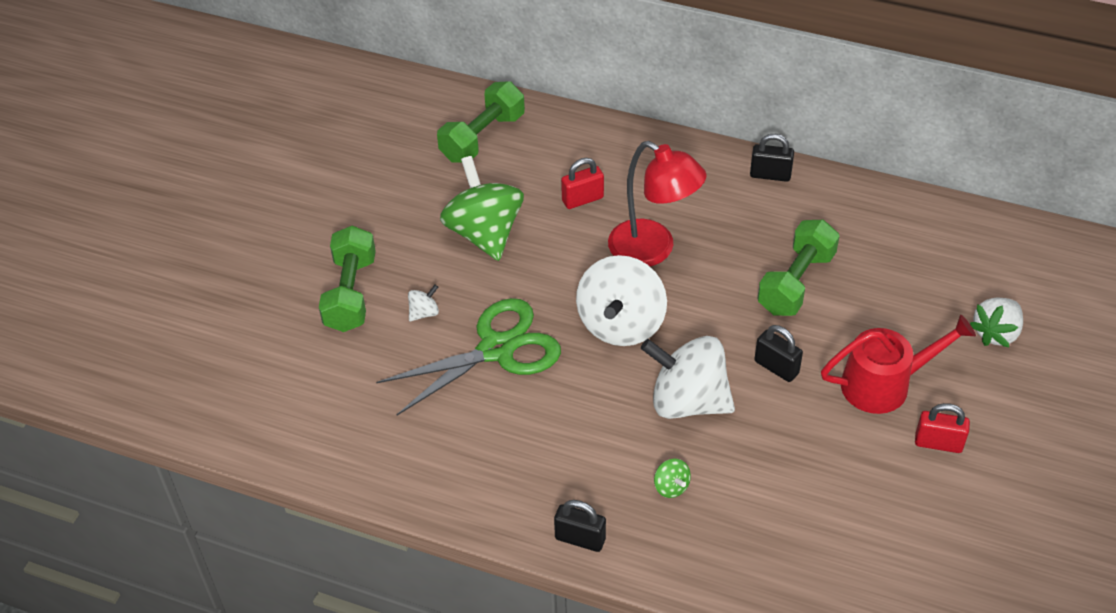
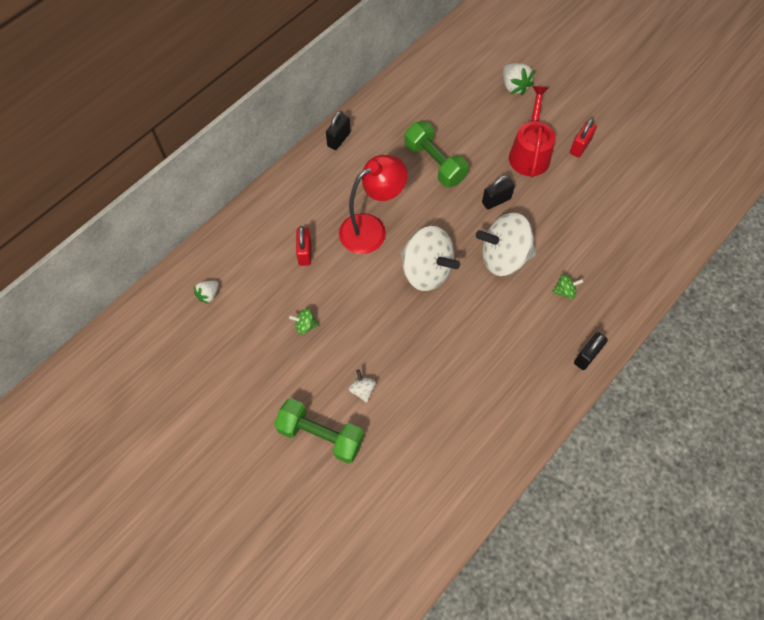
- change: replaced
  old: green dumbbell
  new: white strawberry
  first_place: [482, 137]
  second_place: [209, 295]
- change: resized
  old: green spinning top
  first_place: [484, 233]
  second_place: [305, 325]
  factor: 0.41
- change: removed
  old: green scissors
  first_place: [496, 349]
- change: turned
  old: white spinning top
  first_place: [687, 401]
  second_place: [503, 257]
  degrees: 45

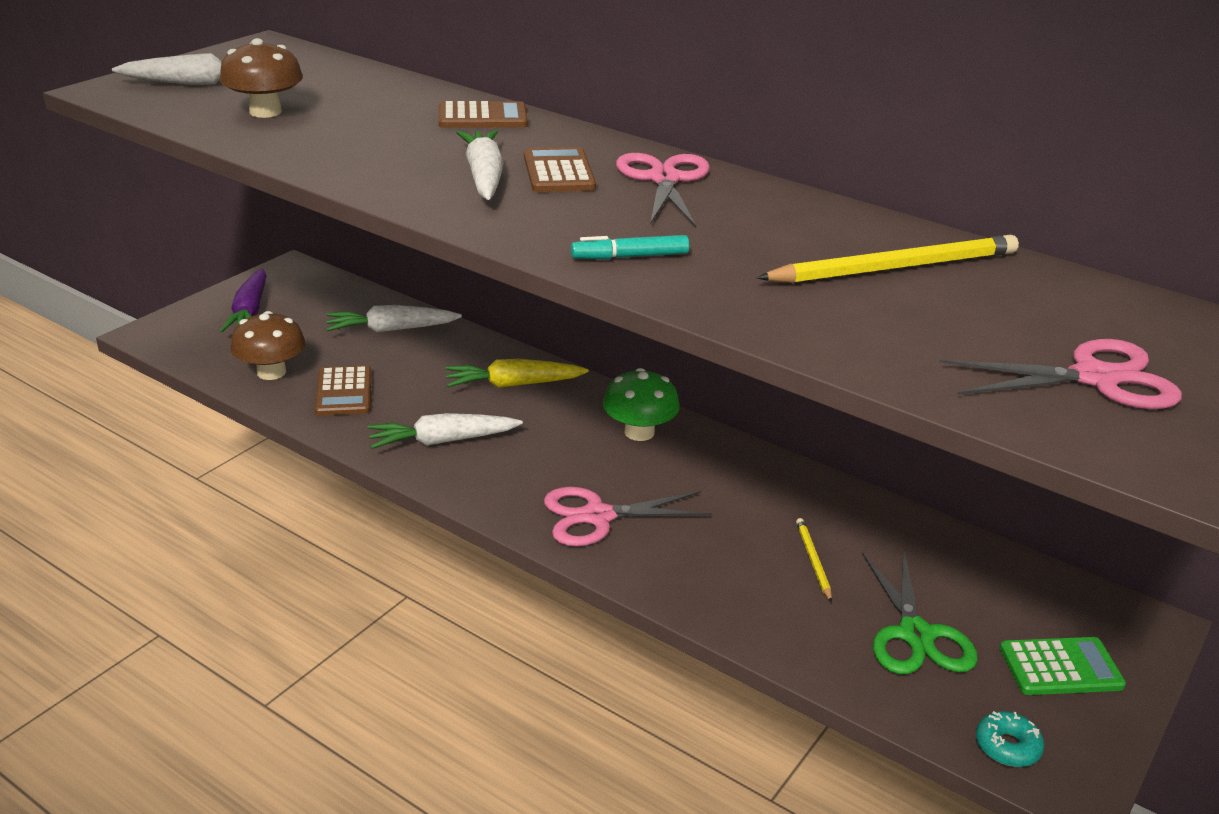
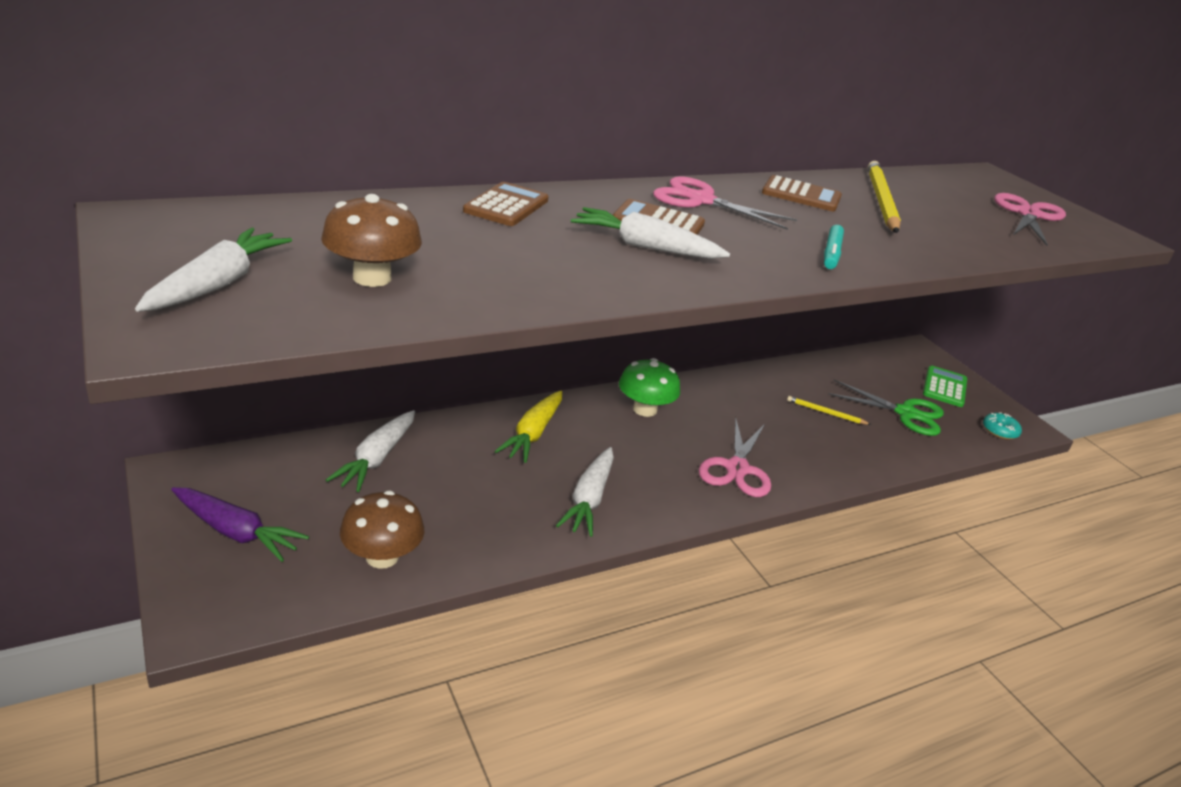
- change: moved
  old: brown calculator
  first_place: [344, 392]
  second_place: [801, 195]

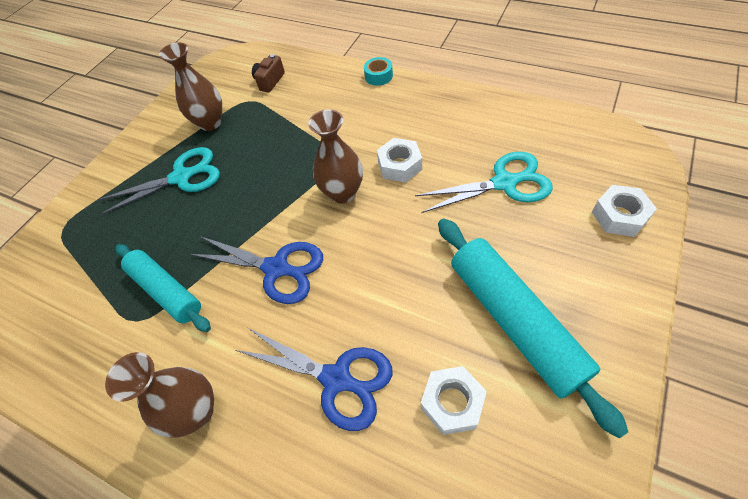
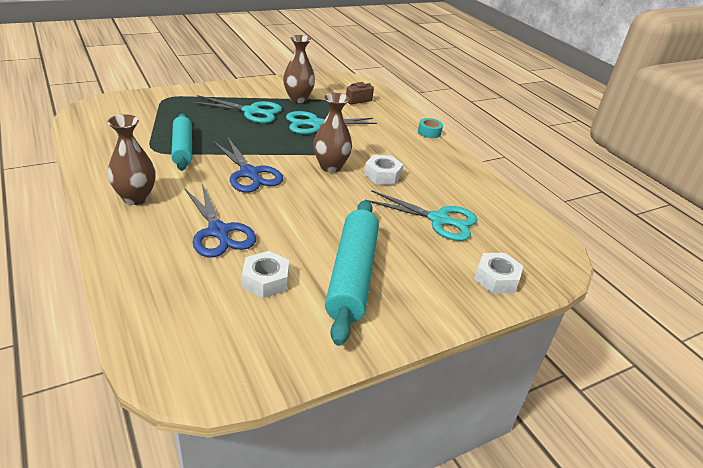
- change: added
  new: turquoise scissors
  second_place: [315, 124]

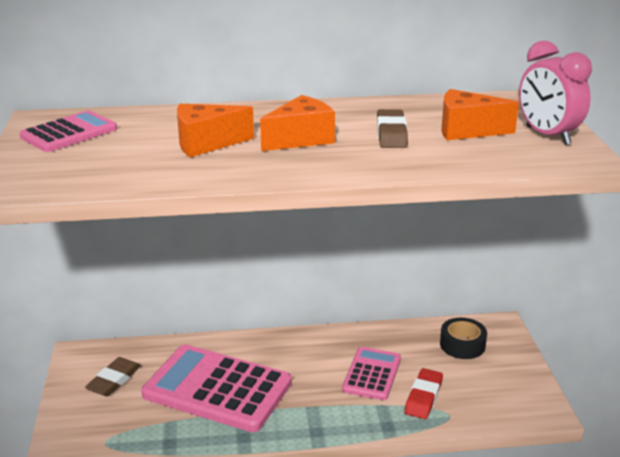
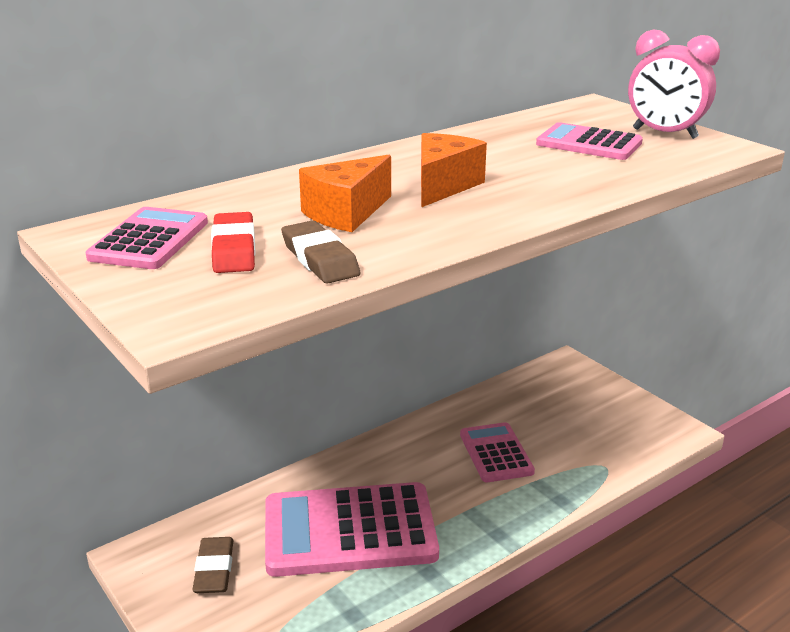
- change: replaced
  old: orange cheese
  new: pink calculator
  first_place: [467, 130]
  second_place: [589, 143]
- change: moved
  old: brown eraser
  first_place: [391, 134]
  second_place: [320, 259]
- change: removed
  old: black tape
  first_place: [462, 345]
- change: moved
  old: red eraser
  first_place: [423, 397]
  second_place: [234, 249]

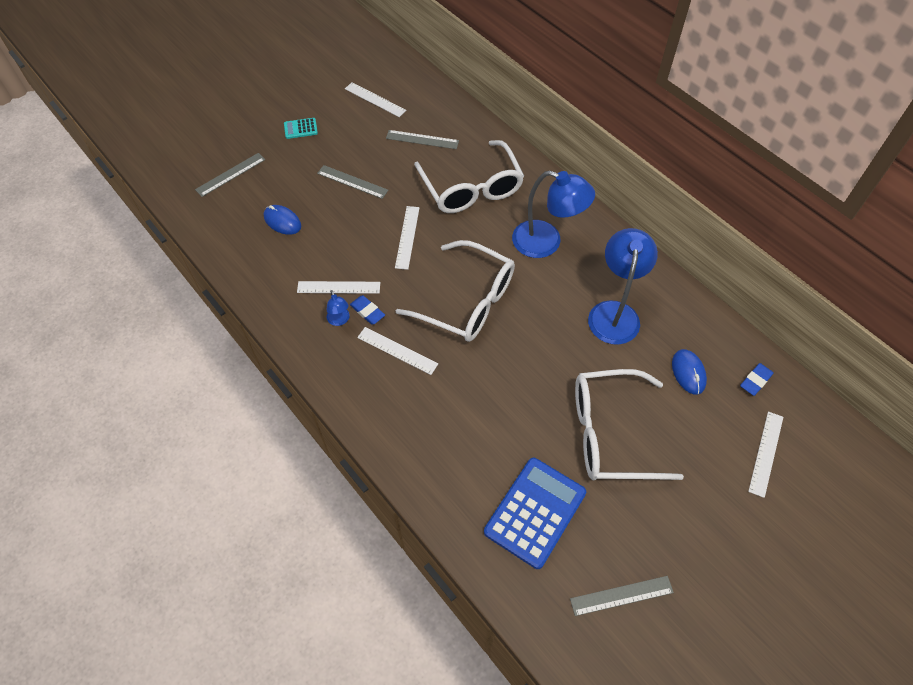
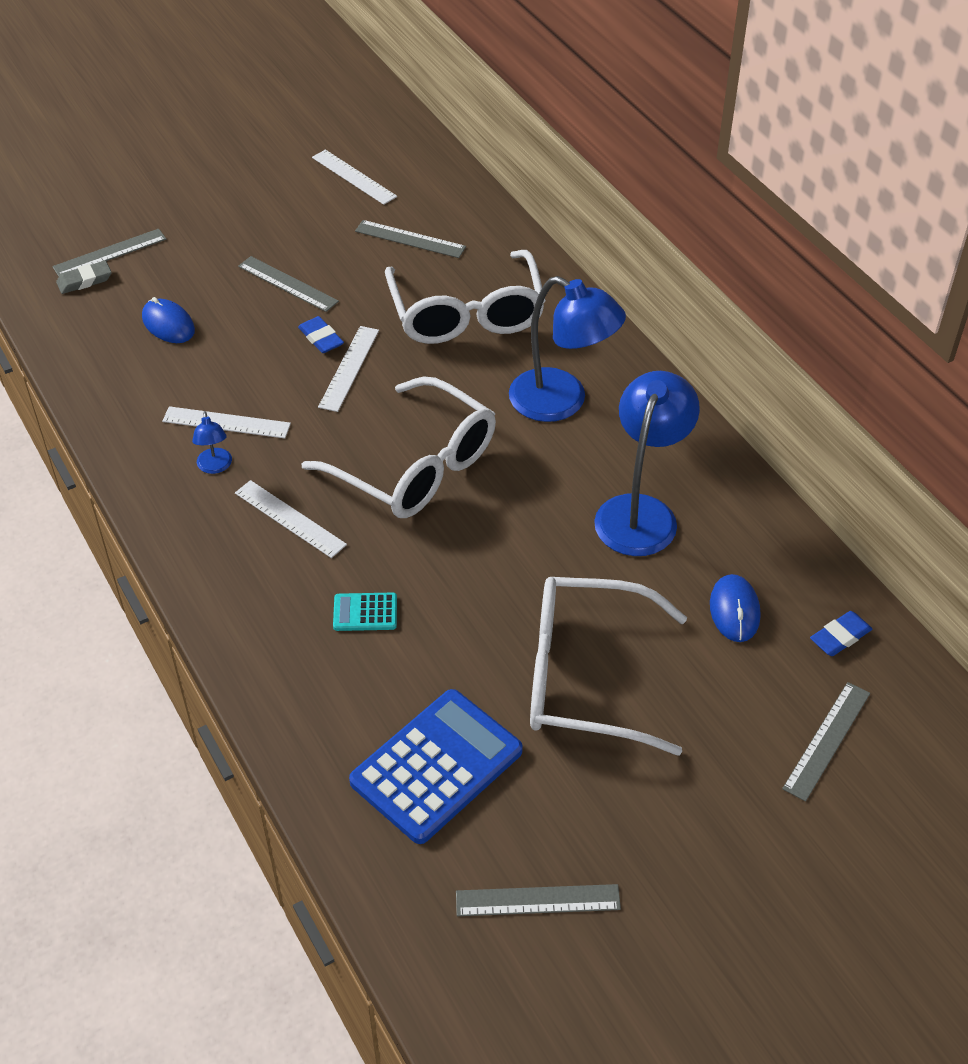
- change: moved
  old: turquoise calculator
  first_place: [300, 129]
  second_place: [365, 612]
- change: moved
  old: blue eraser
  first_place: [367, 311]
  second_place: [321, 338]
- change: recoloured
  old: white ruler
  new: grey ruler
  first_place: [766, 453]
  second_place: [827, 740]
- change: added
  new: grey eraser
  second_place: [84, 280]

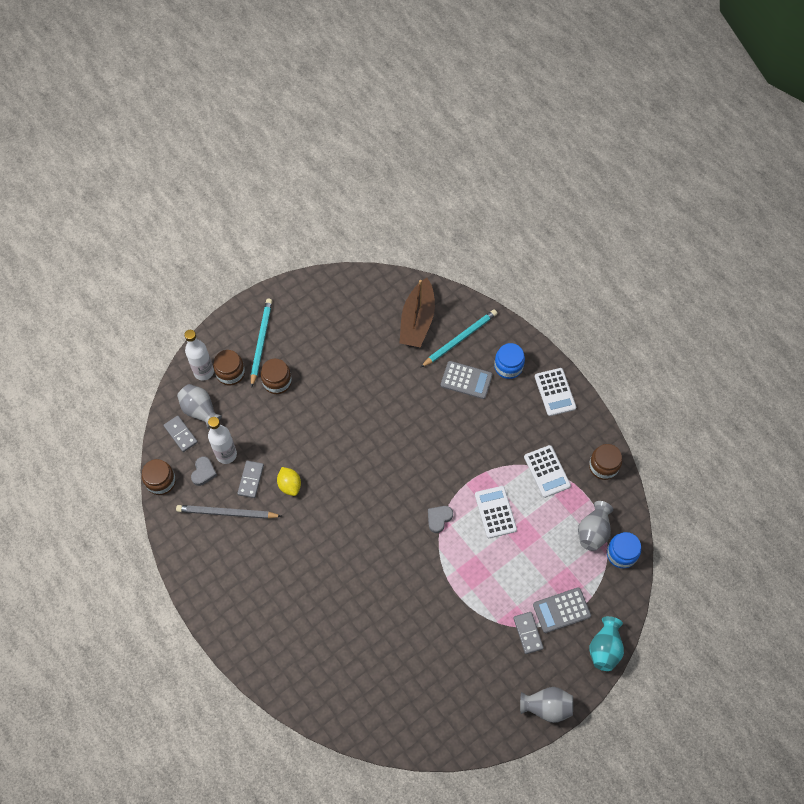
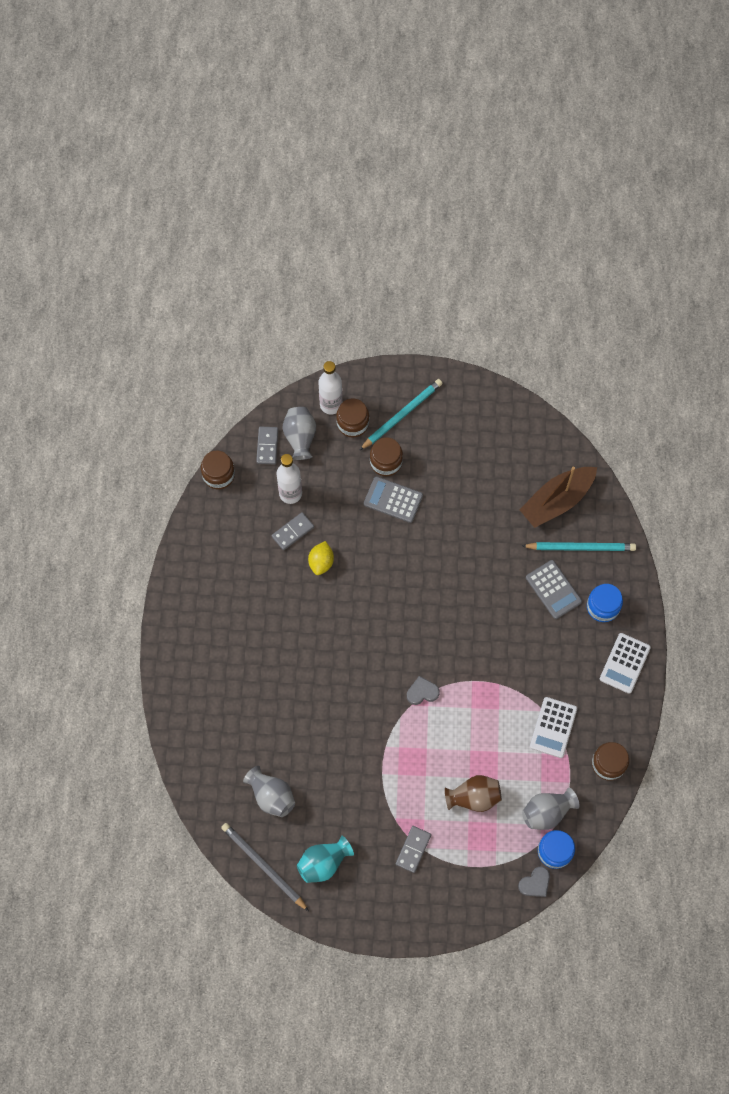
- change: moved
  old: grey heart
  first_place: [203, 472]
  second_place: [535, 883]
- change: removed
  old: white calculator
  first_place: [495, 512]
- change: moved
  old: grey pencil
  first_place: [227, 513]
  second_place: [263, 866]
- change: moved
  old: grey calculator
  first_place: [561, 610]
  second_place: [393, 500]
- change: moved
  old: turquoise vase
  first_place: [604, 648]
  second_place: [323, 863]
- change: moved
  old: grey vase
  first_place: [546, 707]
  second_place: [271, 796]
- change: added
  new: brown vase
  second_place: [473, 797]

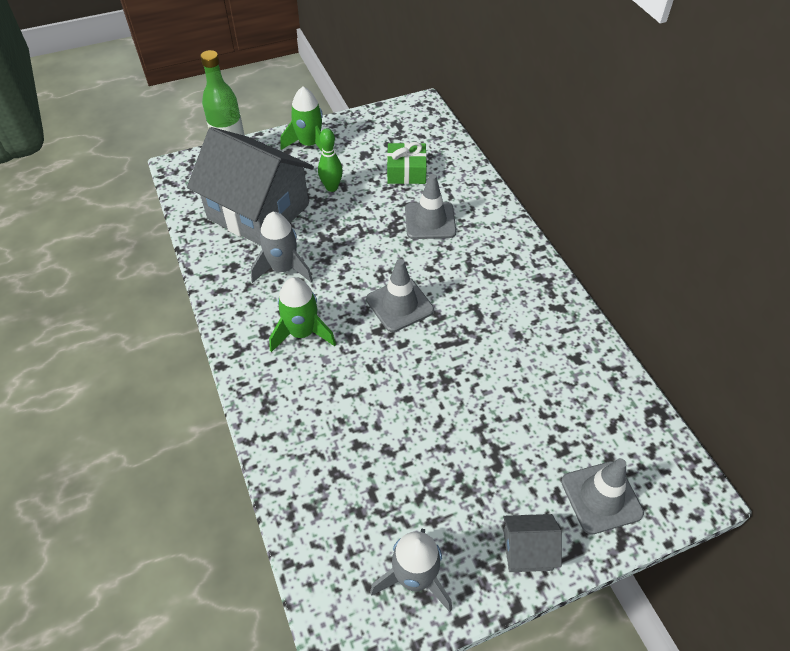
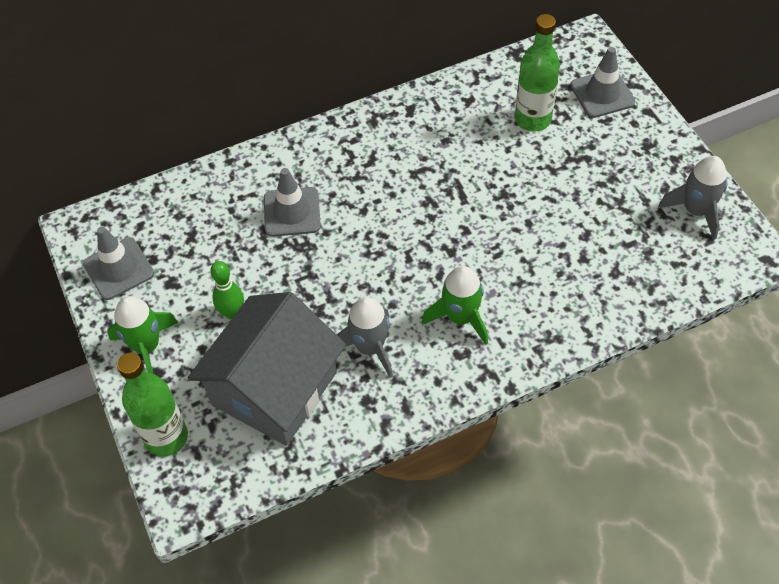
- change: removed
  old: green gift
  first_place: [406, 171]
- change: moved
  old: grey traffic cone
  first_place: [399, 305]
  second_place: [119, 269]
- change: removed
  old: grey house
  first_place: [527, 550]
- change: added
  new: green bottle
  second_place: [532, 119]

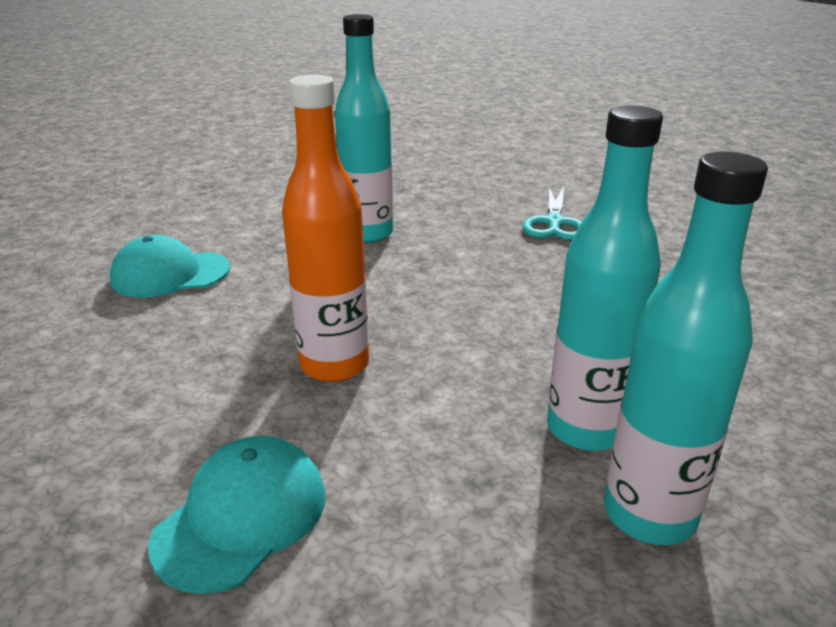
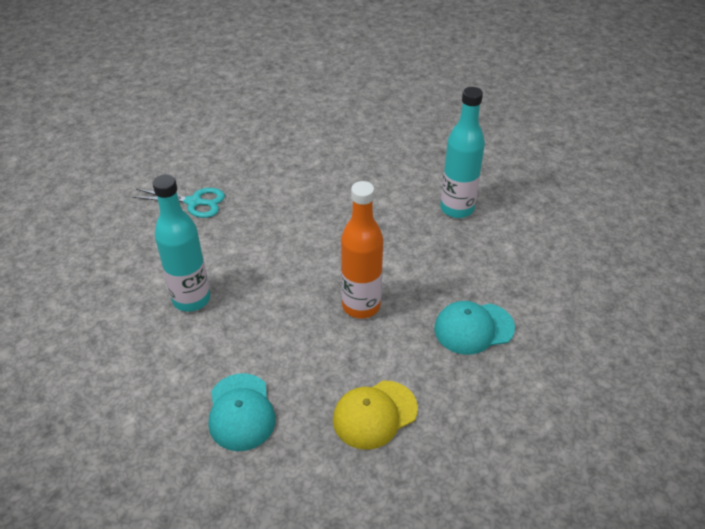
- change: removed
  old: turquoise bottle
  first_place: [586, 429]
- change: turned
  old: turquoise cap
  first_place: [242, 517]
  second_place: [473, 328]
  degrees: -45
- change: added
  new: yellow cap
  second_place: [374, 414]

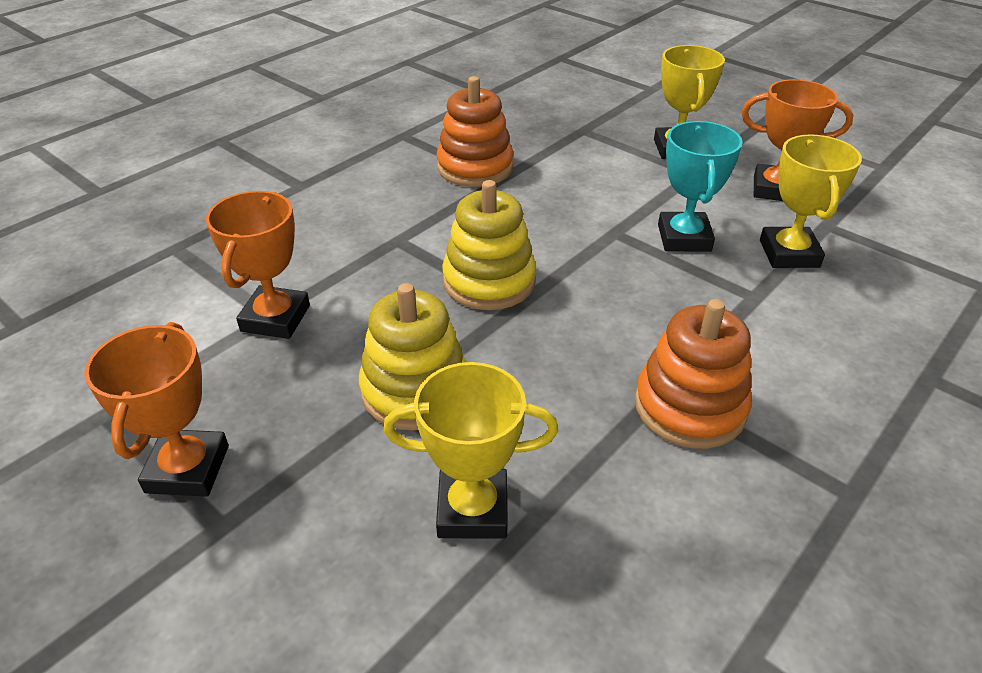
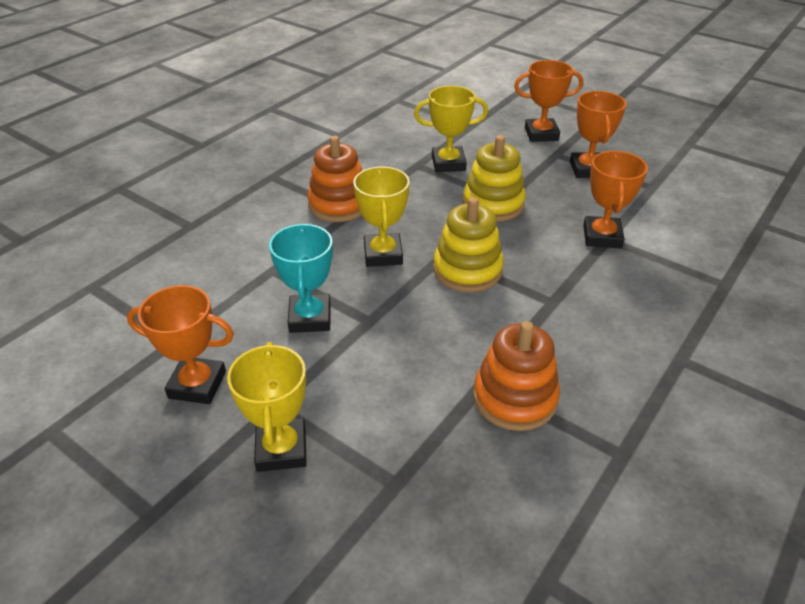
- change: moved
  old: yellow trophy
  first_place: [789, 253]
  second_place: [383, 254]
- change: added
  new: orange trophy
  second_place: [541, 134]

